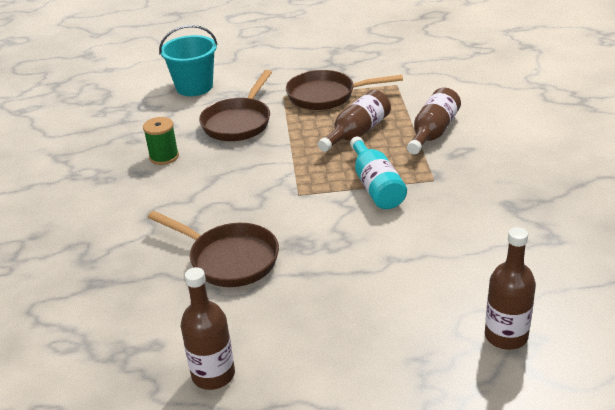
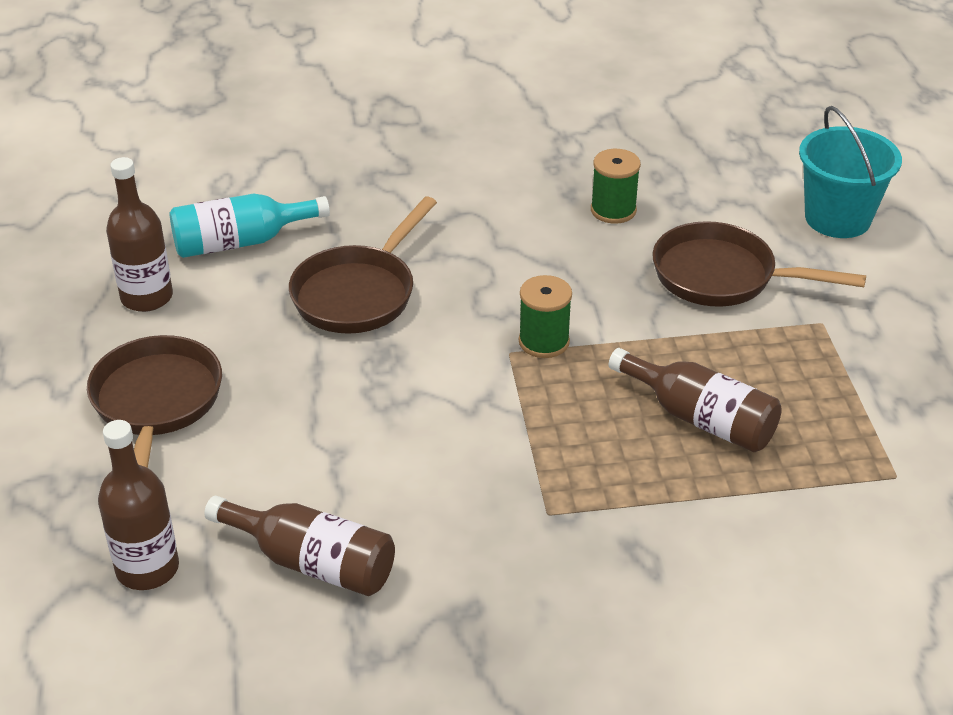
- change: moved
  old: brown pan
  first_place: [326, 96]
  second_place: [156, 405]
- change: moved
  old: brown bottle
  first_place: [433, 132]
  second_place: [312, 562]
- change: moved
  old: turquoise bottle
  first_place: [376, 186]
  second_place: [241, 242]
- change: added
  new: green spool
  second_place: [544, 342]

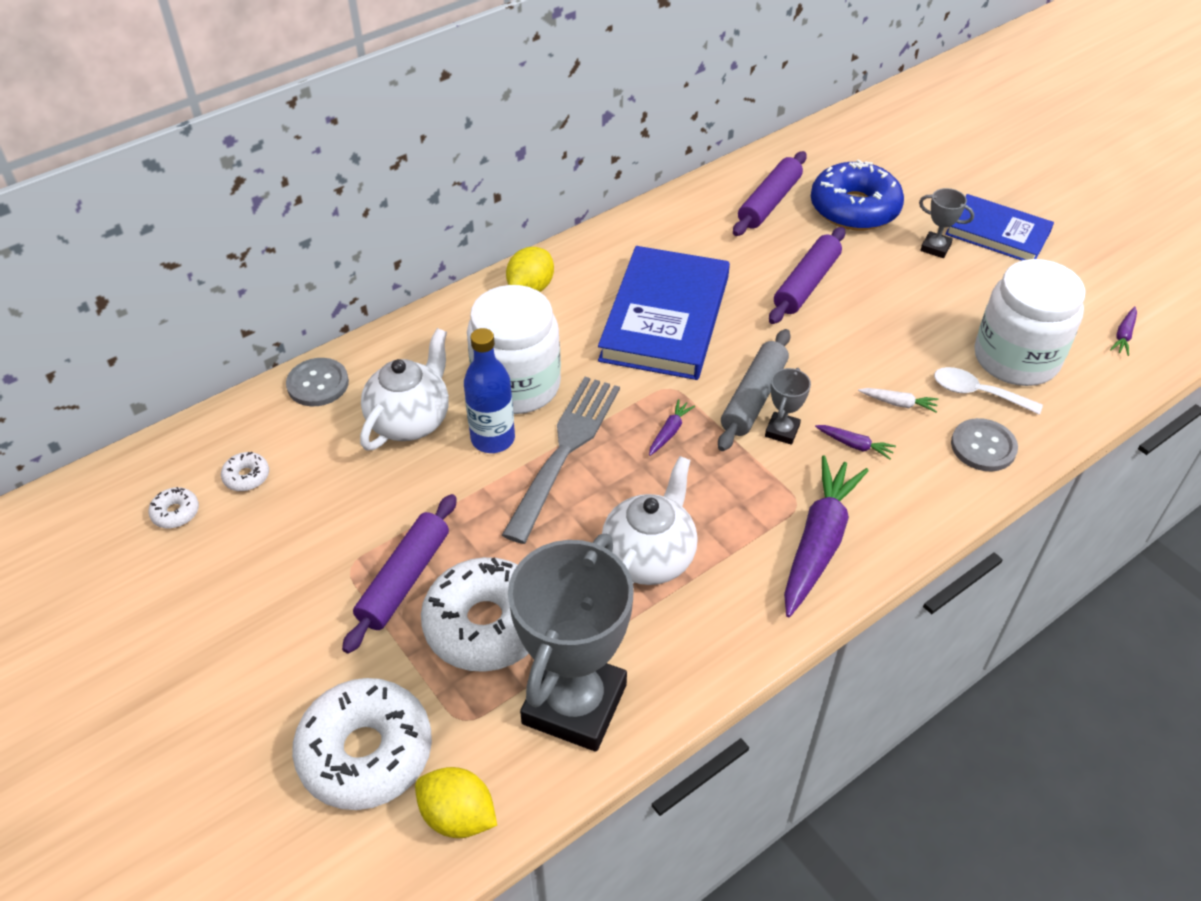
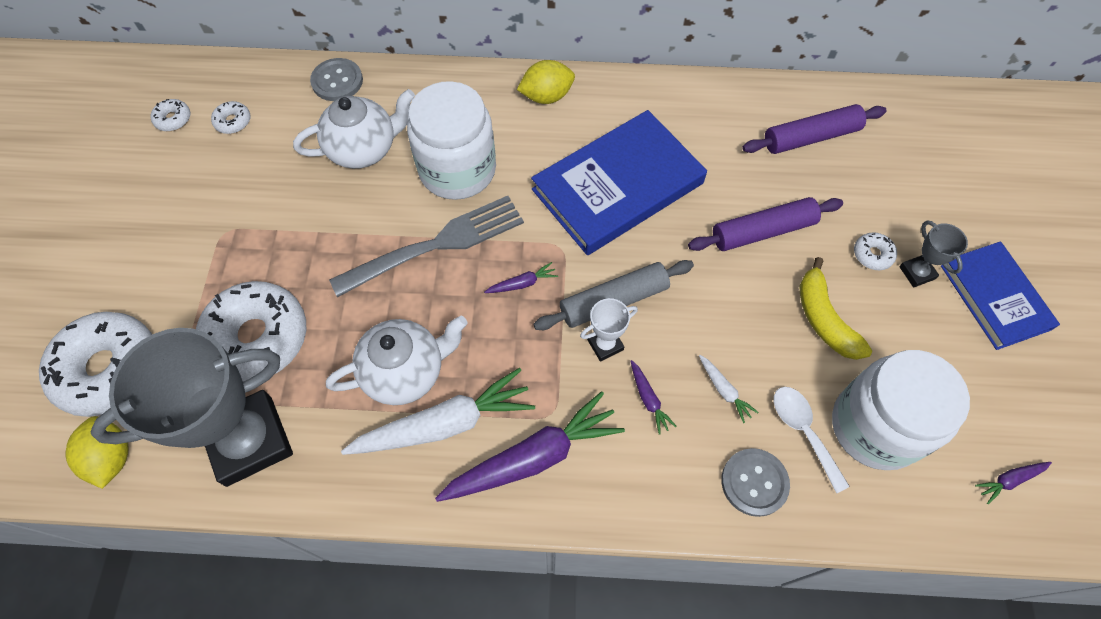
- change: removed
  old: blue donut
  first_place: [854, 208]
- change: removed
  old: blue bottle
  first_place: [493, 439]
- change: recoloured
  old: grey trophy
  new: white trophy
  first_place: [782, 431]
  second_place: [605, 345]
- change: removed
  old: purple rolling pin
  first_place: [404, 579]
- change: added
  new: white donut
  second_place: [872, 254]
- change: added
  new: yellow banana
  second_place: [824, 319]
- change: added
  new: white carrot
  second_place: [444, 424]

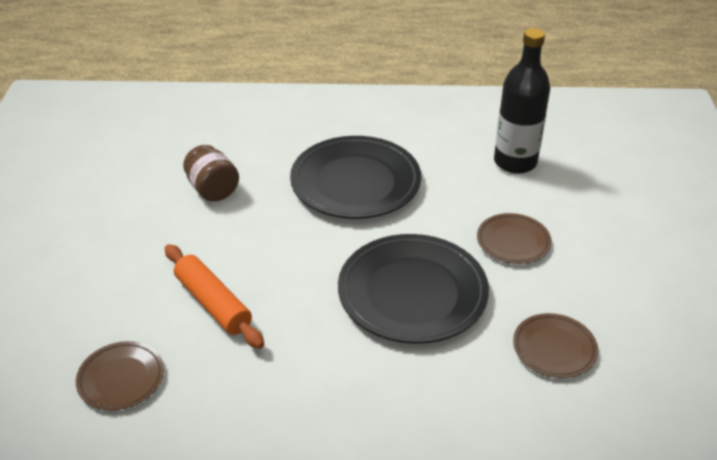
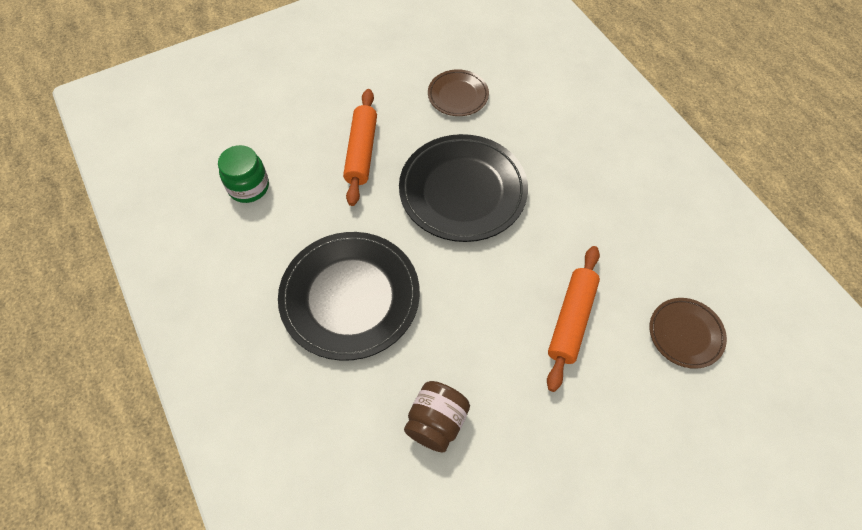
- change: replaced
  old: black bottle
  new: green jar
  first_place: [515, 162]
  second_place: [248, 187]
- change: replaced
  old: brown plate
  new: orange rolling pin
  first_place: [513, 242]
  second_place: [362, 152]

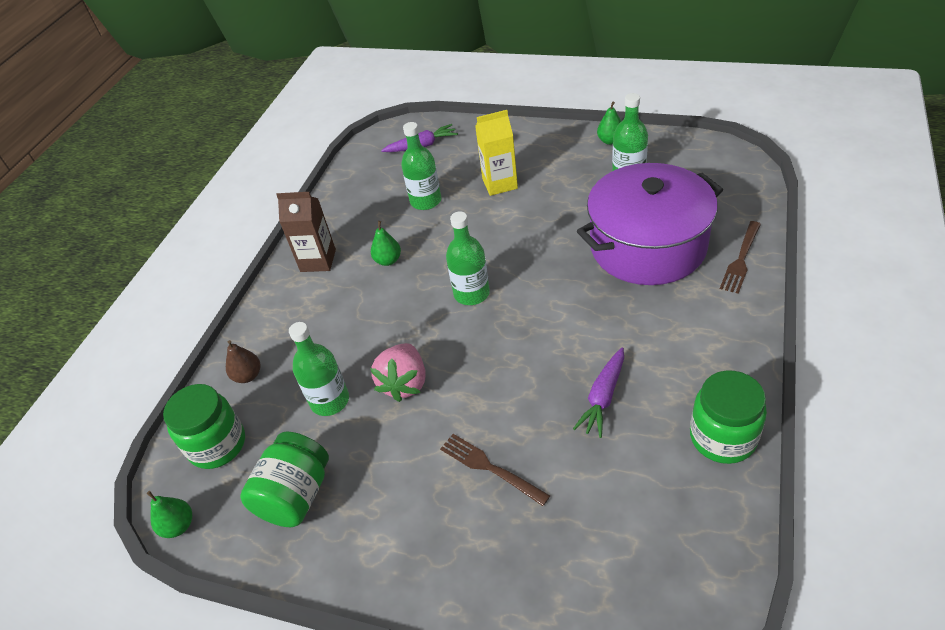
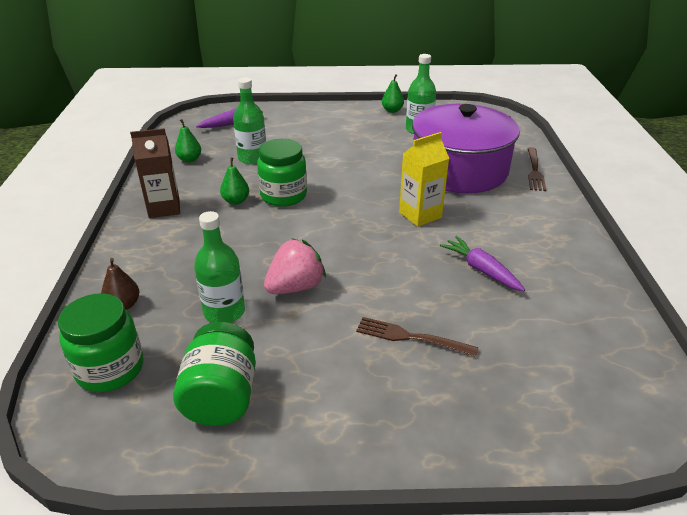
- change: moved
  old: yellow carton
  first_place: [500, 184]
  second_place: [420, 215]
- change: removed
  old: green bottle
  first_place: [471, 293]
- change: turned
  old: pink strawberry
  first_place: [404, 383]
  second_place: [295, 287]
  degrees: -120
- change: turned
  old: purple carrot
  first_place: [603, 397]
  second_place: [481, 270]
  degrees: 135
- change: moved
  old: green jar
  first_place: [722, 437]
  second_place: [283, 196]
- change: moved
  old: green pear
  first_place: [179, 526]
  second_place: [189, 159]

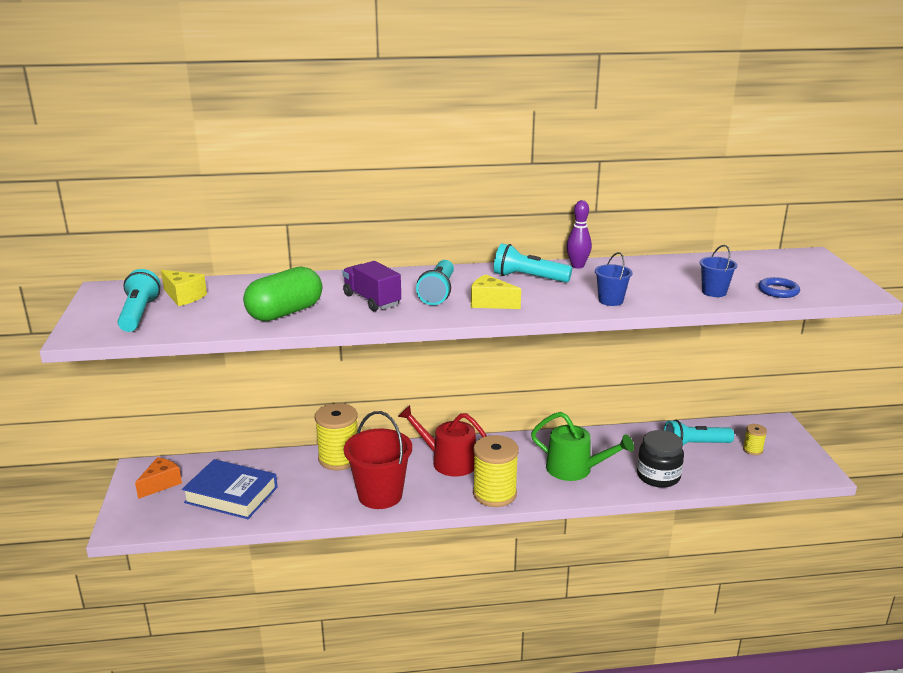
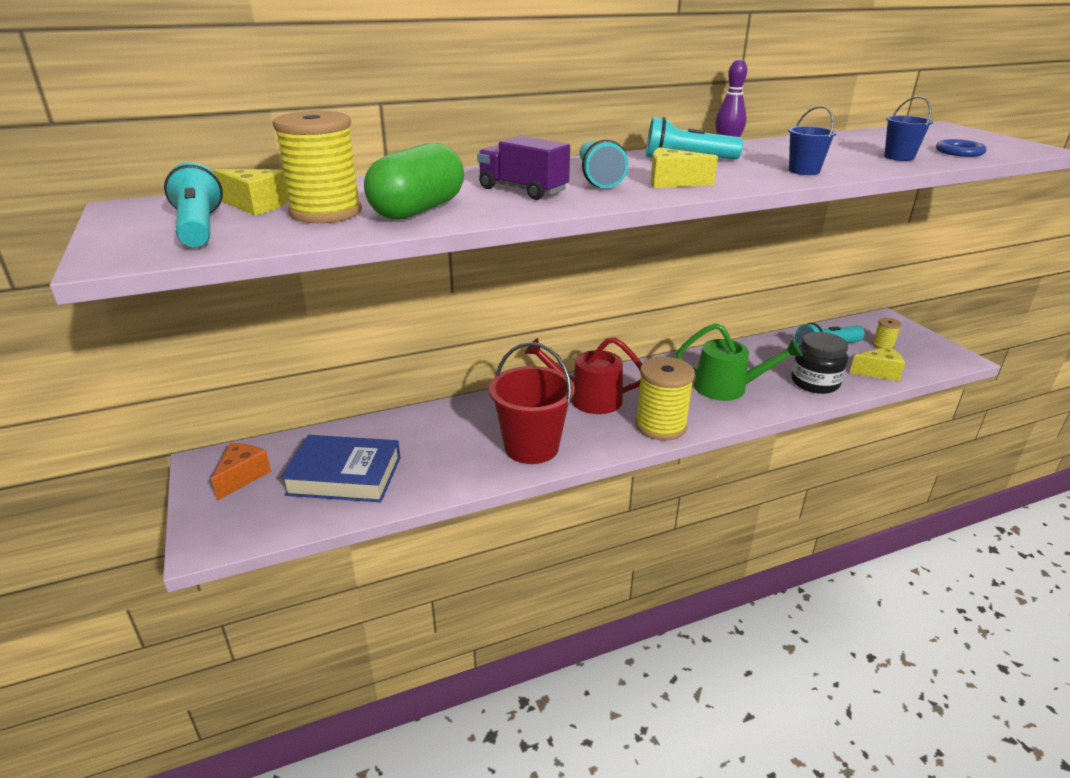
- change: moved
  old: yellow spool
  first_place: [339, 459]
  second_place: [326, 212]
- change: added
  new: yellow cheese
  second_place: [878, 372]

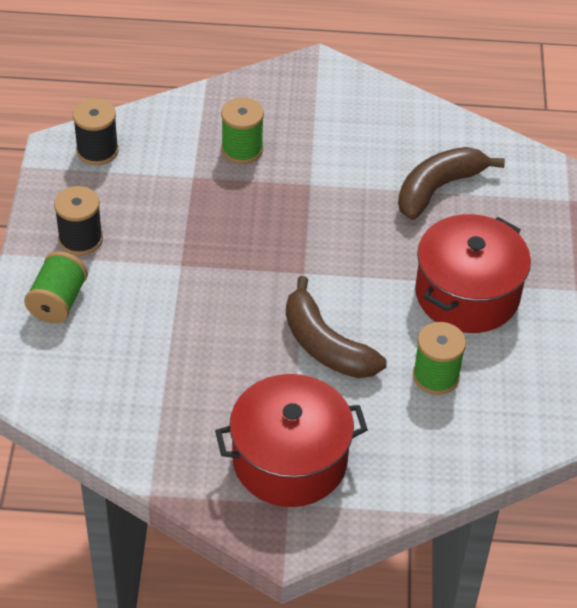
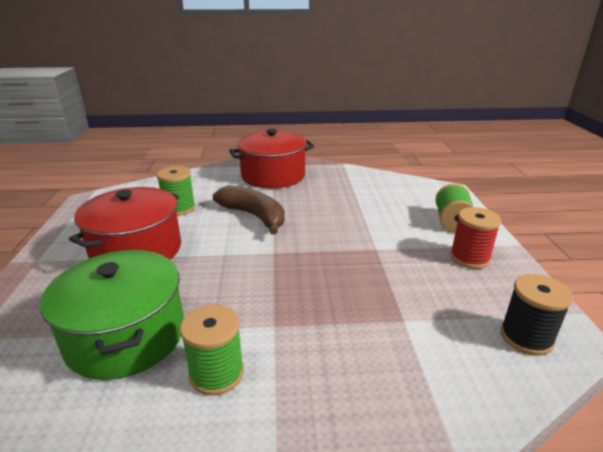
- change: moved
  old: green spool
  first_place: [242, 149]
  second_place: [216, 373]
- change: replaced
  old: brown banana
  new: green pot
  first_place: [438, 188]
  second_place: [126, 336]
- change: recoloured
  old: black spool
  new: red spool
  first_place: [80, 239]
  second_place: [469, 258]

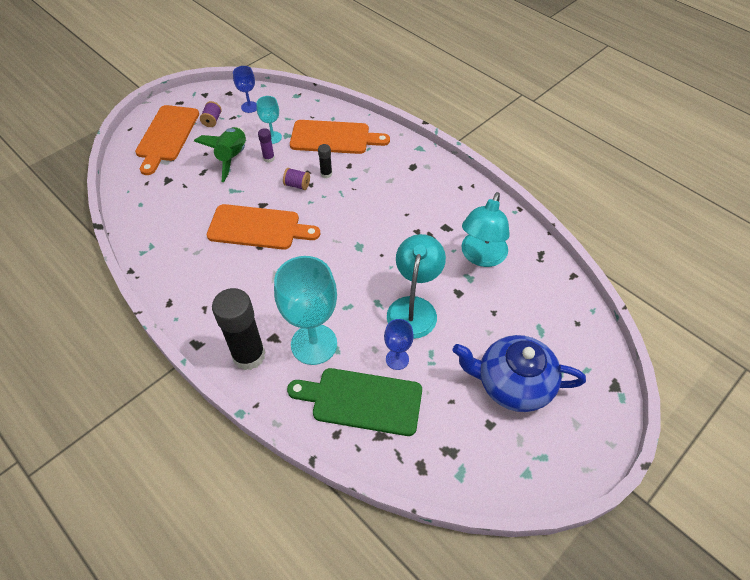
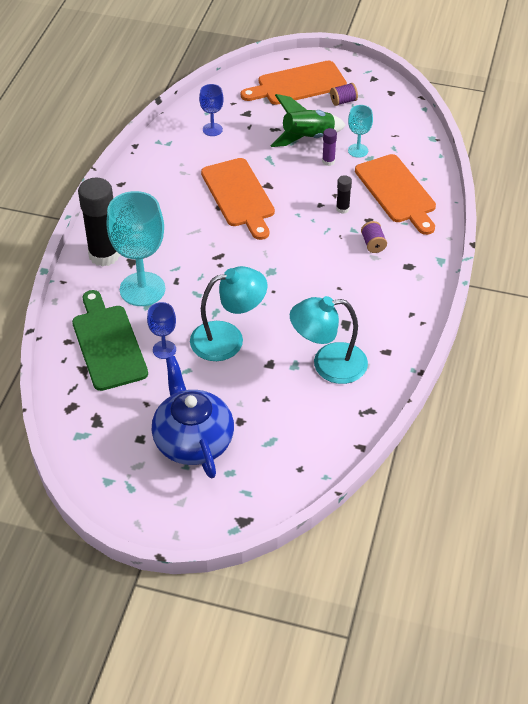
- change: moved
  old: blue goblet
  first_place: [249, 107]
  second_place: [212, 129]
- change: moved
  old: purple spool
  first_place: [297, 185]
  second_place: [373, 244]

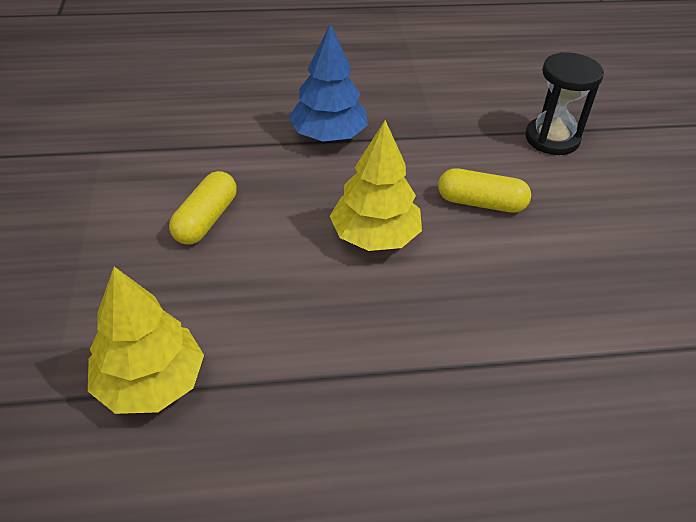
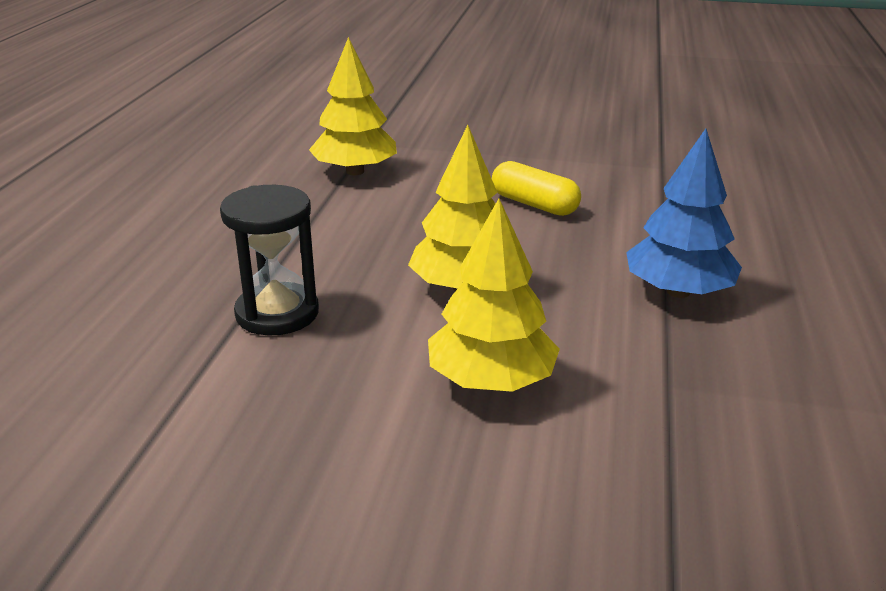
- change: moved
  old: black hourglass
  first_place: [552, 139]
  second_place: [277, 313]
- change: replaced
  old: yellow capsule
  new: yellow tree
  first_place: [481, 203]
  second_place: [491, 380]

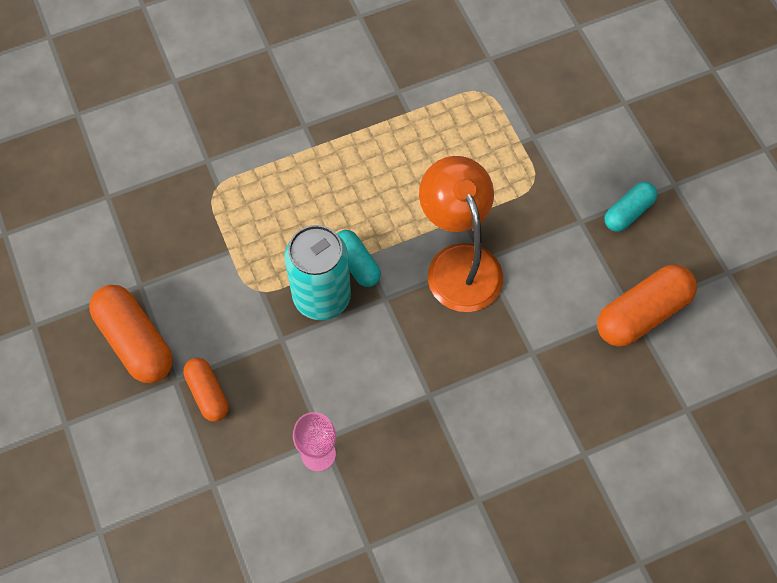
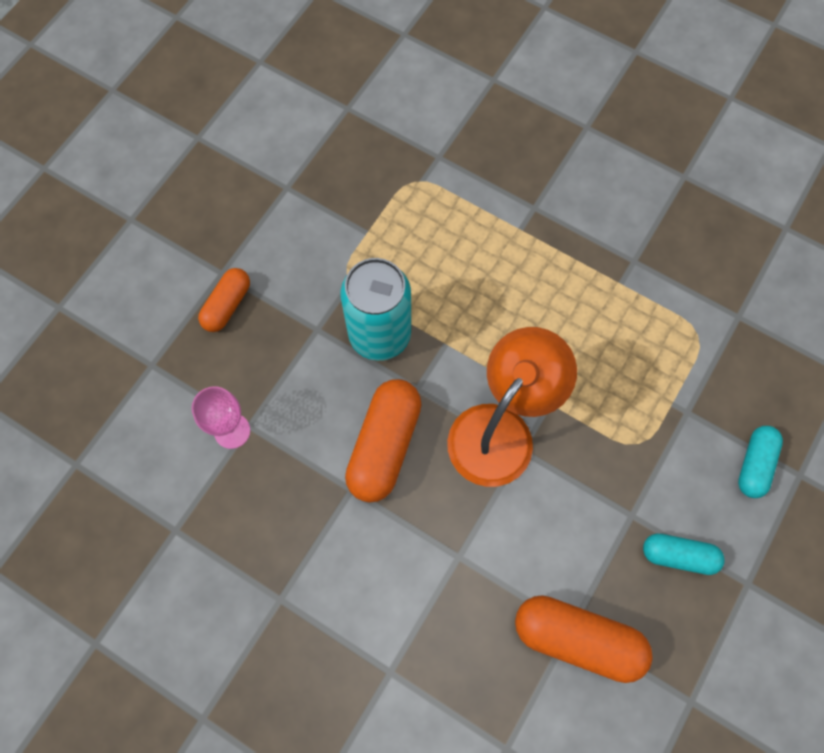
- change: moved
  old: turquoise capsule
  first_place: [357, 263]
  second_place: [754, 464]
- change: moved
  old: orange capsule
  first_place: [135, 341]
  second_place: [384, 445]

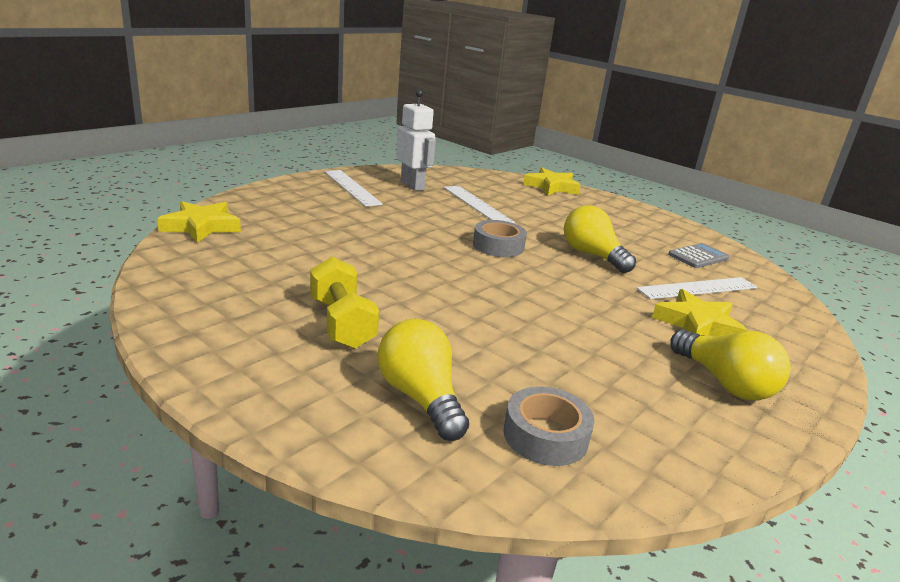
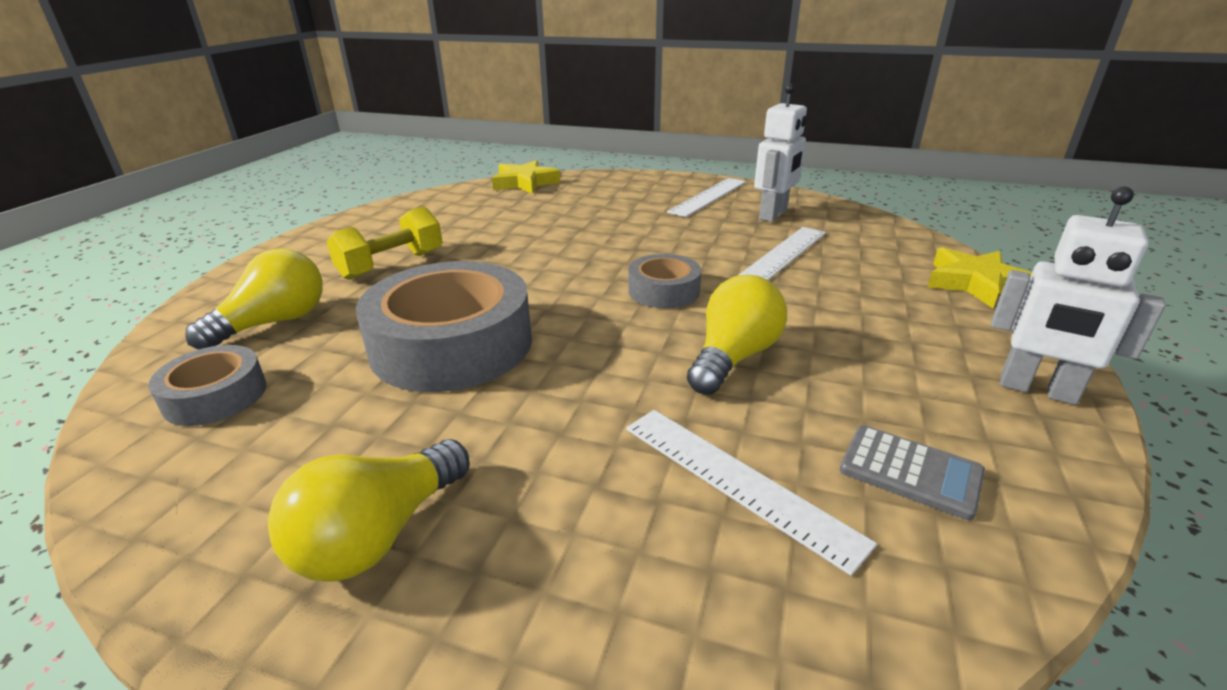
- change: removed
  old: yellow star
  first_place: [697, 324]
- change: added
  new: white robot
  second_place: [1037, 390]
- change: added
  new: grey tape
  second_place: [452, 344]

